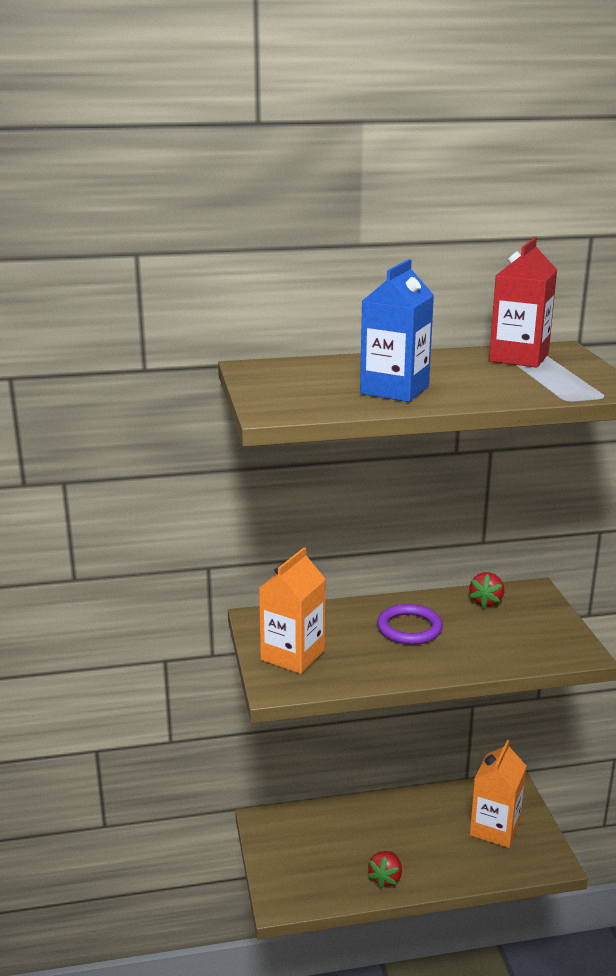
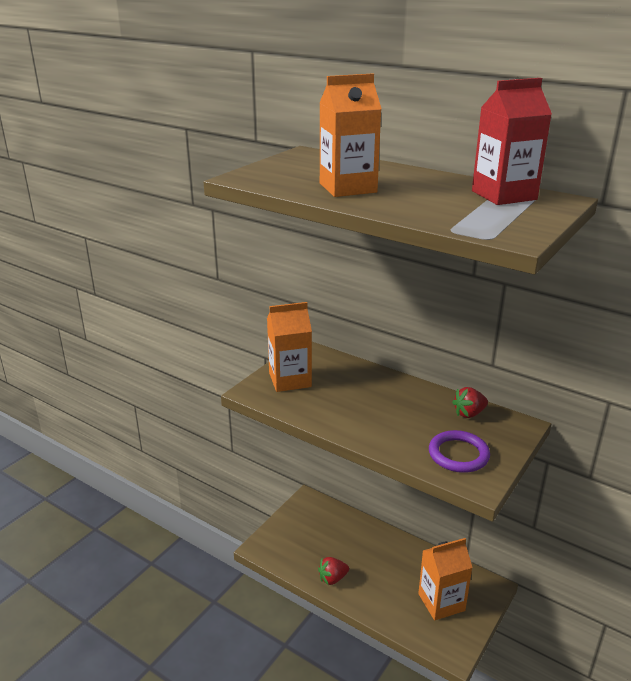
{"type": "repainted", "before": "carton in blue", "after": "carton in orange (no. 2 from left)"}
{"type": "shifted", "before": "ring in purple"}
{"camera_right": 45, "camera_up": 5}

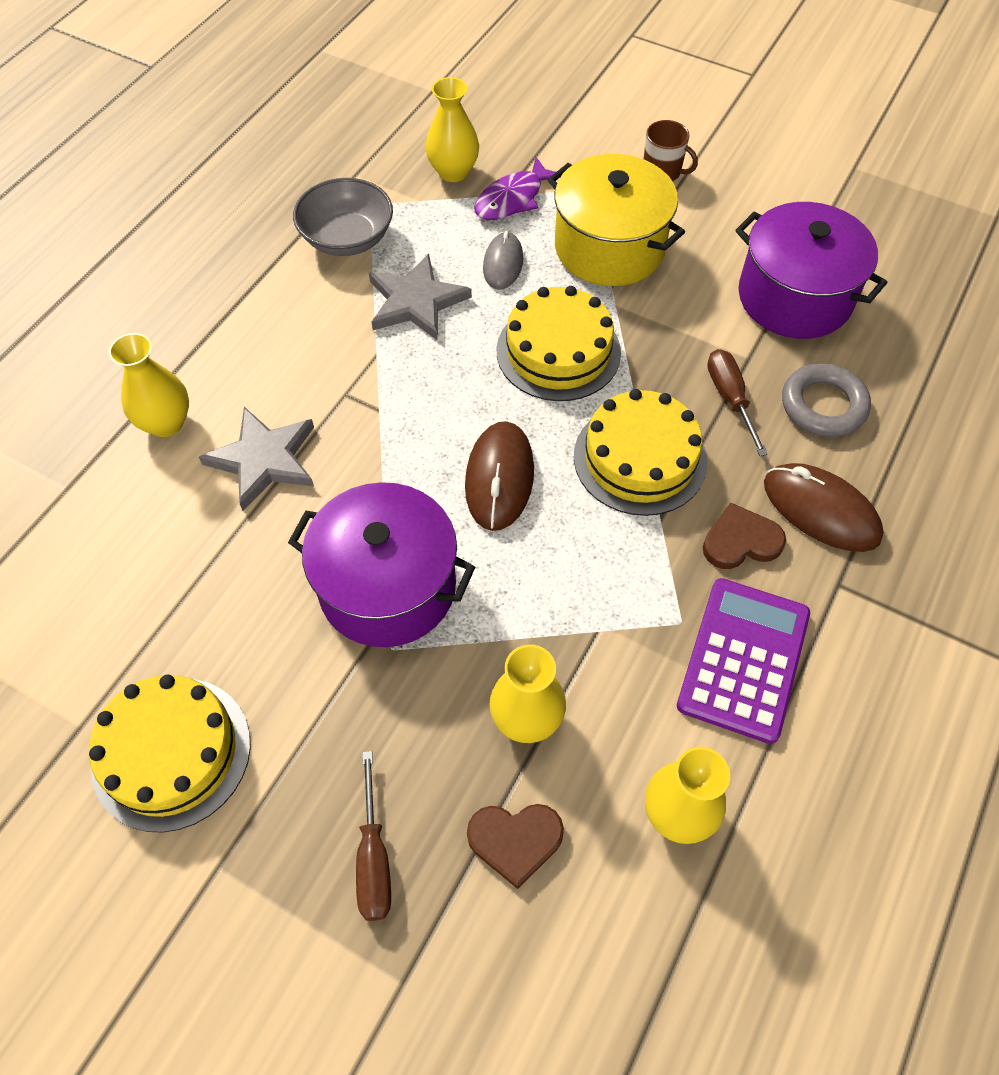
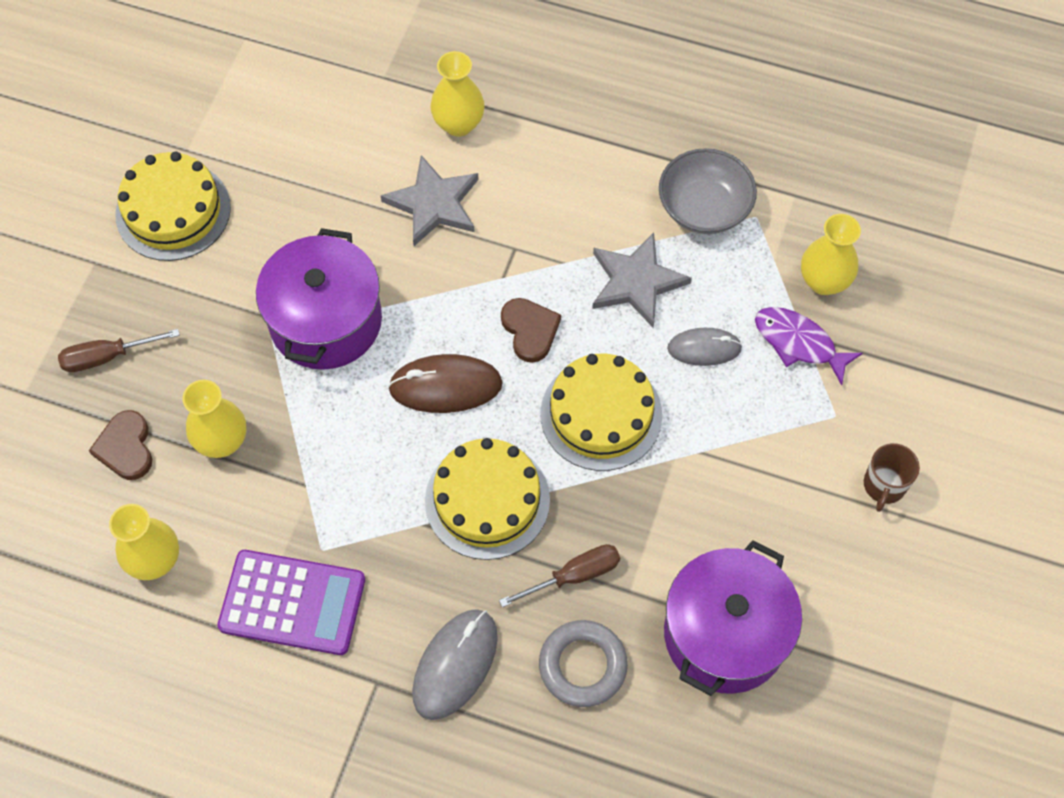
{"type": "gone", "before": "pot in yellow"}
{"type": "repainted", "before": "mouse in brown (no. 2 from left)", "after": "mouse in grey (no. 1 from left)"}
{"type": "shifted", "before": "heart in brown (no. 2 from left)"}
{"camera_right": 80, "camera_up": 5}

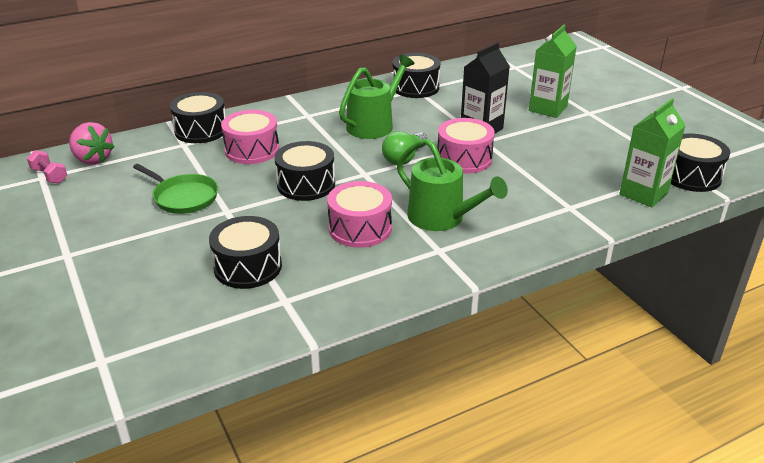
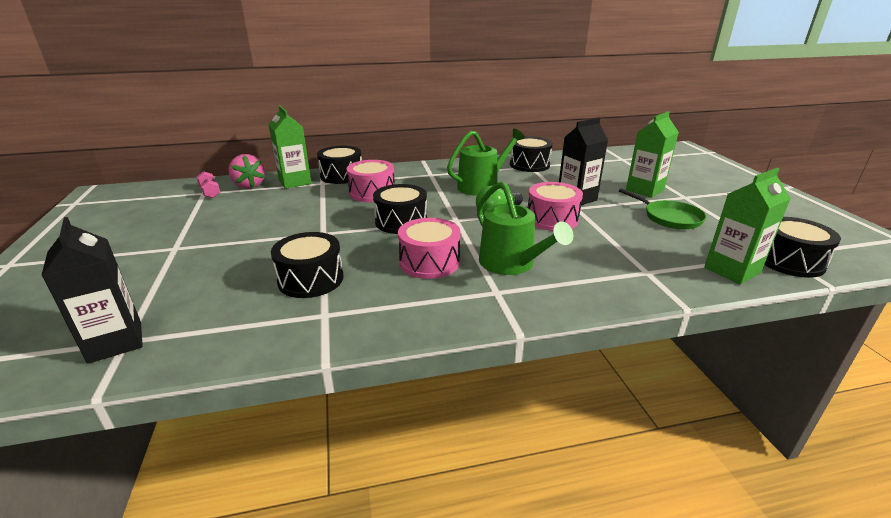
{"type": "shifted", "before": "pan in green"}
{"type": "new", "after": "carton in green (no. 1 from left)"}
{"type": "new", "after": "carton in black (no. 1 from left)"}
{"camera_right": 15, "camera_up": -5}

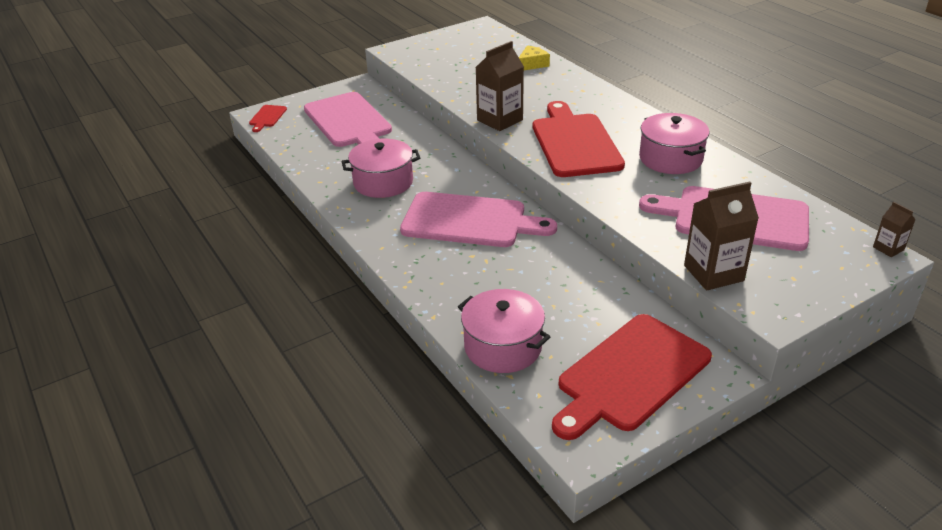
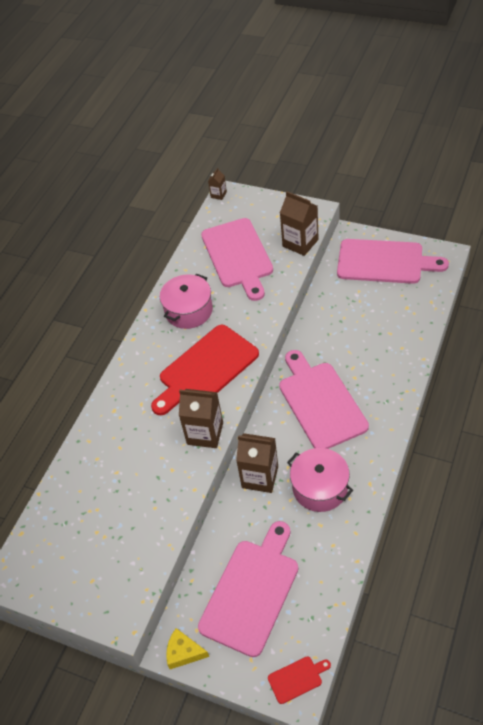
{"type": "shifted", "before": "cheese in yellow"}
{"type": "gone", "before": "pot in pink (no. 2 from left)"}
{"type": "repainted", "before": "cutting board in red (no. 3 from left)", "after": "cutting board in pink (no. 4 from left)"}
{"type": "new", "after": "carton in brown (no. 3 from left)"}
{"camera_right": -120, "camera_up": 15}

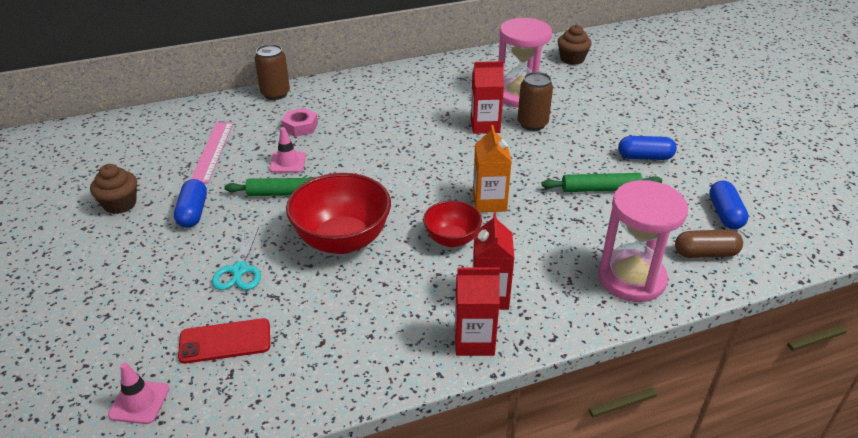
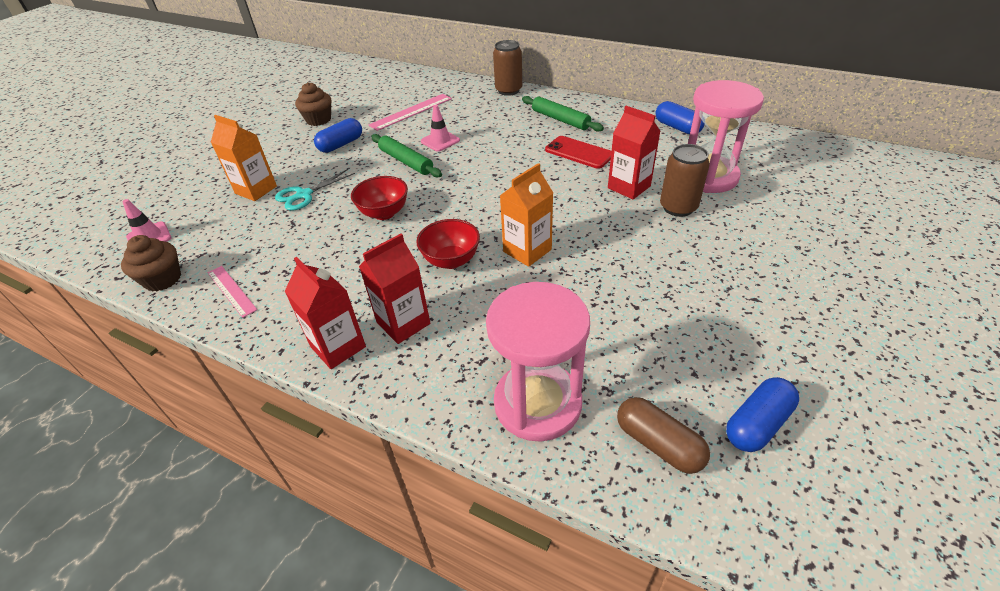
{"type": "shifted", "before": "cupcake in brown (no. 2 from left in the first image)", "after": "cupcake in brown (no. 1 from left)"}
{"type": "gone", "before": "nut in pink"}
{"type": "shifted", "before": "capsule in blue (no. 2 from left)"}
{"type": "scaled", "before": "bowl in red (no. 1 from left)", "scale": 0.57}
{"type": "shifted", "before": "rolling pin in green (no. 2 from left)"}
{"type": "shifted", "before": "phone in red"}
{"type": "new", "after": "carton in orange (no. 1 from left)"}
{"type": "new", "after": "ruler in pink (no. 1 from left)"}
{"camera_right": 50, "camera_up": 5}

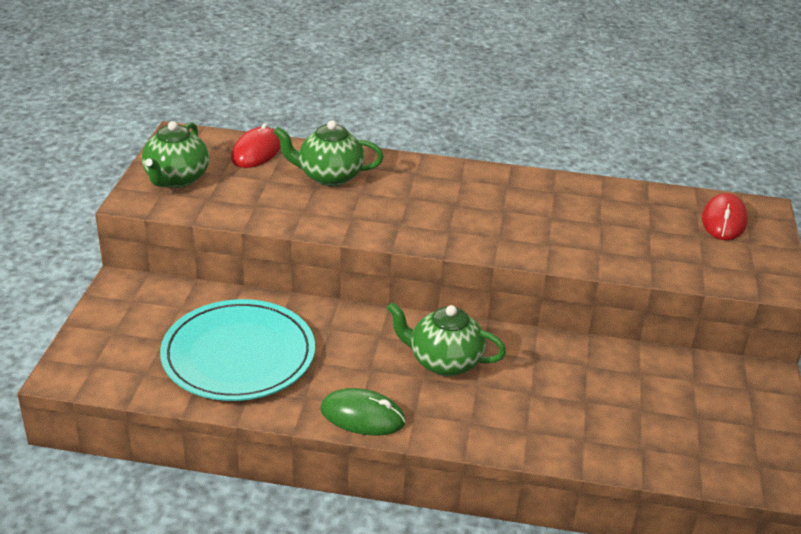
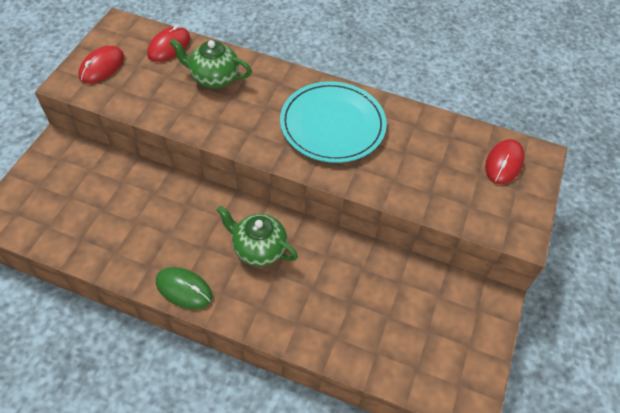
{"type": "swapped", "before": "teapot in green (no. 1 from left)", "after": "mouse in red (no. 1 from left)"}
{"type": "shifted", "before": "plate in turquoise"}
{"camera_right": 10, "camera_up": 20}

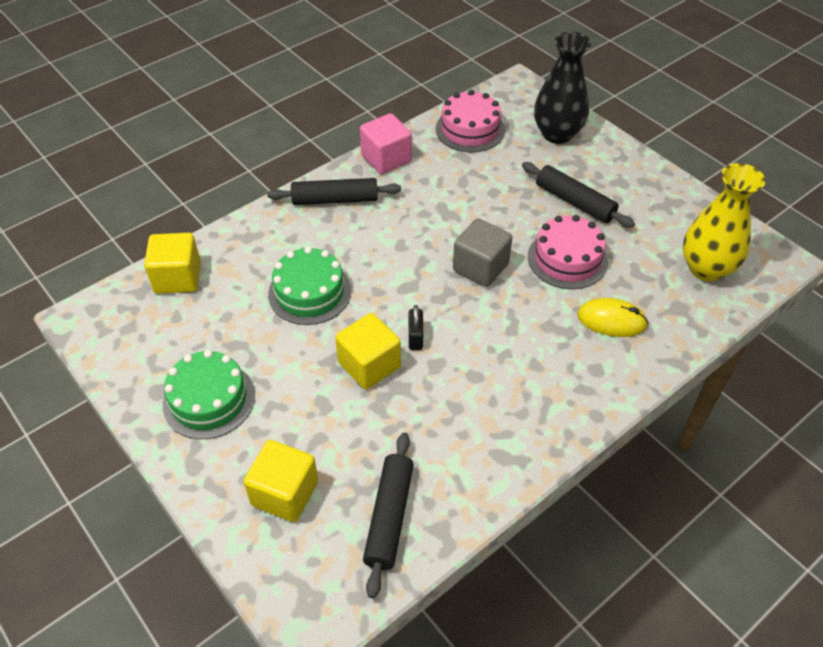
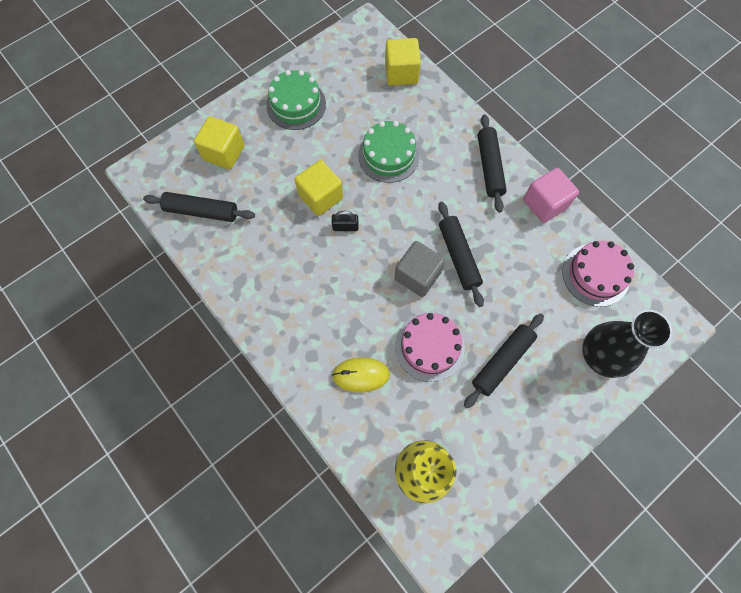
{"type": "rotated", "before": "mouse in yellow", "turn": 75}
{"type": "new", "after": "rolling pin in black (no. 2 from left)"}
{"camera_right": 90, "camera_up": 20}

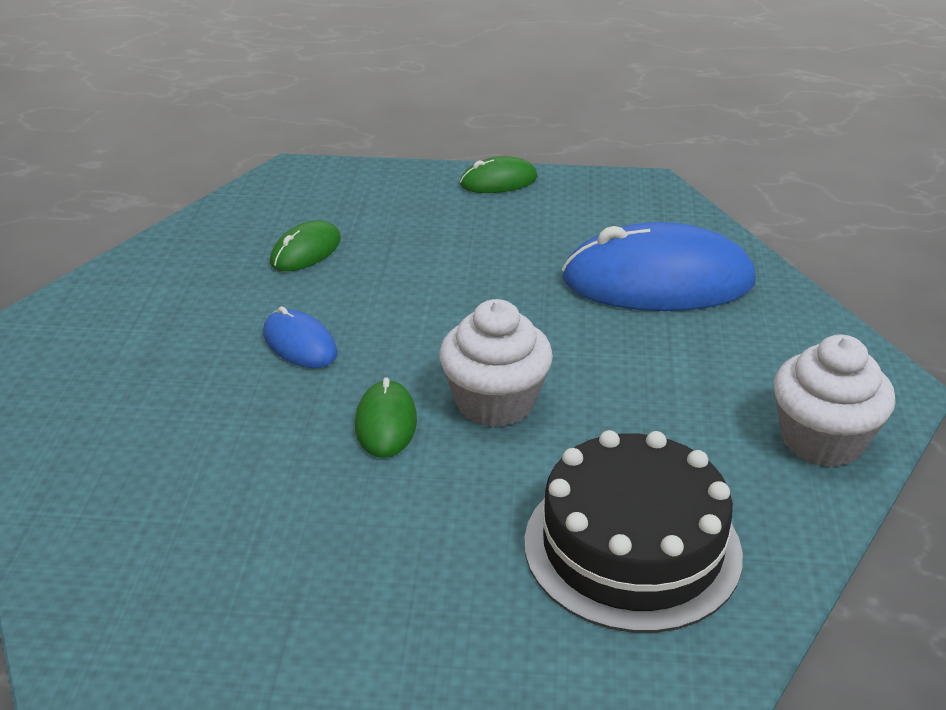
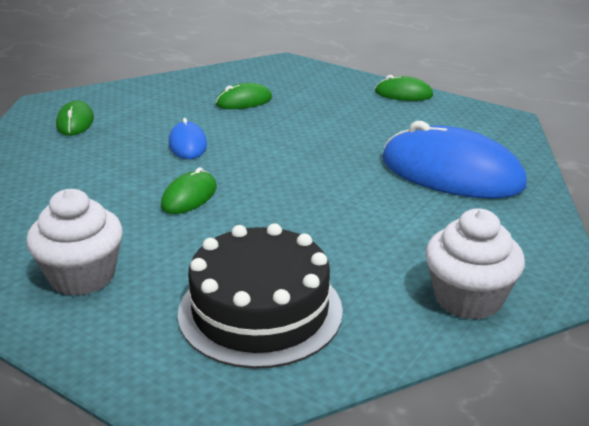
{"type": "shifted", "before": "cupcake in white (no. 1 from left)"}
{"type": "new", "after": "mouse in green (no. 1 from left)"}
{"camera_right": 30, "camera_up": -5}

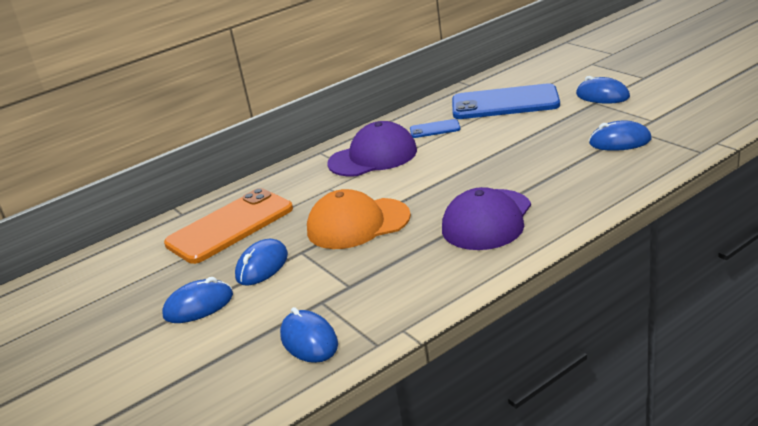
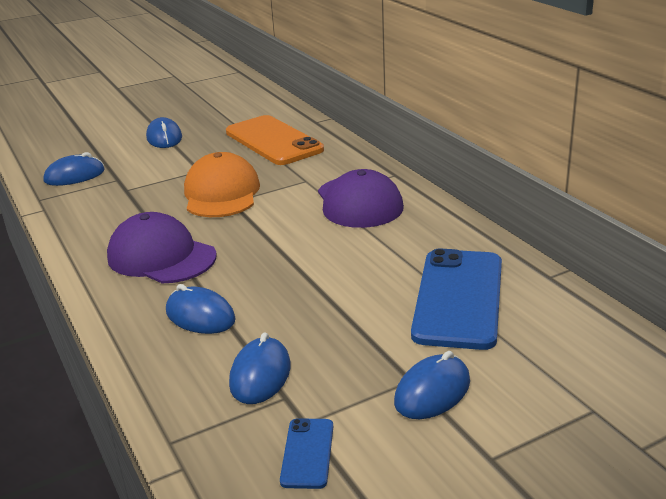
{"type": "shifted", "before": "phone in blue (no. 1 from left)"}
{"type": "shifted", "before": "mouse in blue (no. 2 from left in the first image)", "after": "mouse in blue (no. 3 from left)"}
{"camera_right": 95, "camera_up": 0}

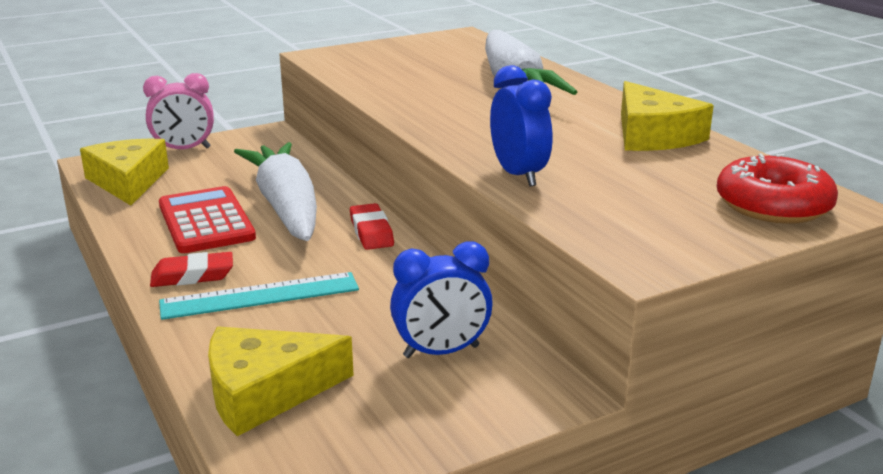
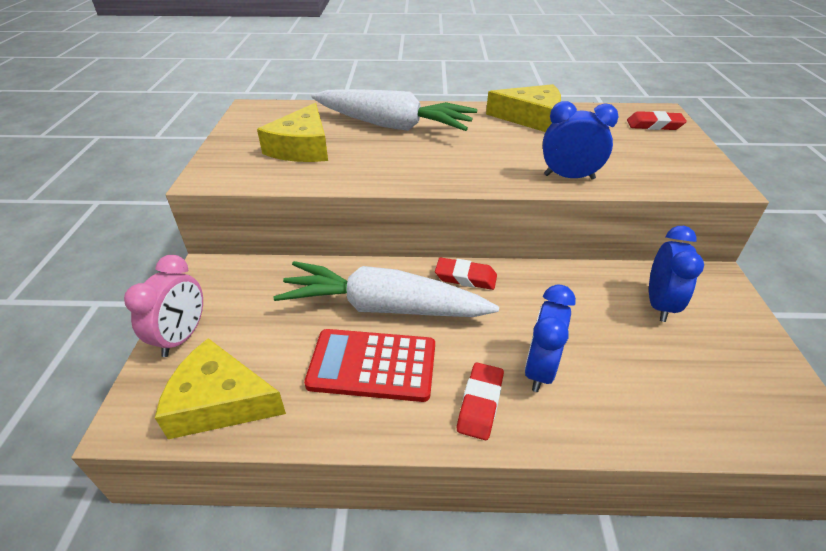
{"type": "swapped", "before": "donut in red", "after": "eraser in red (no. 3 from left)"}
{"type": "swapped", "before": "ruler in turquoise", "after": "clock in blue (no. 1 from left)"}
{"type": "shifted", "before": "cheese in yellow (no. 2 from left)"}
{"camera_right": -60, "camera_up": 15}

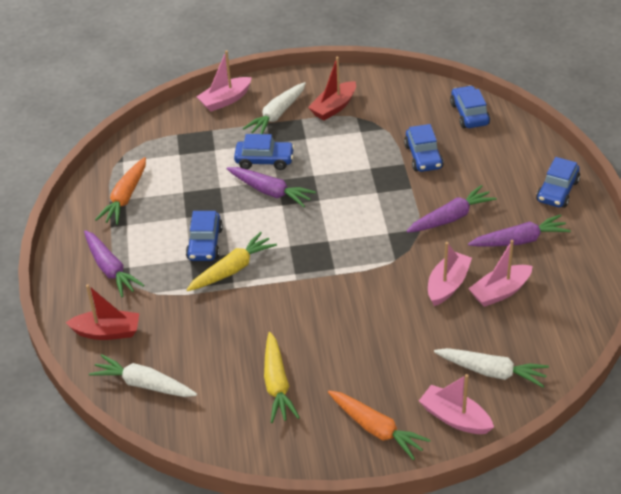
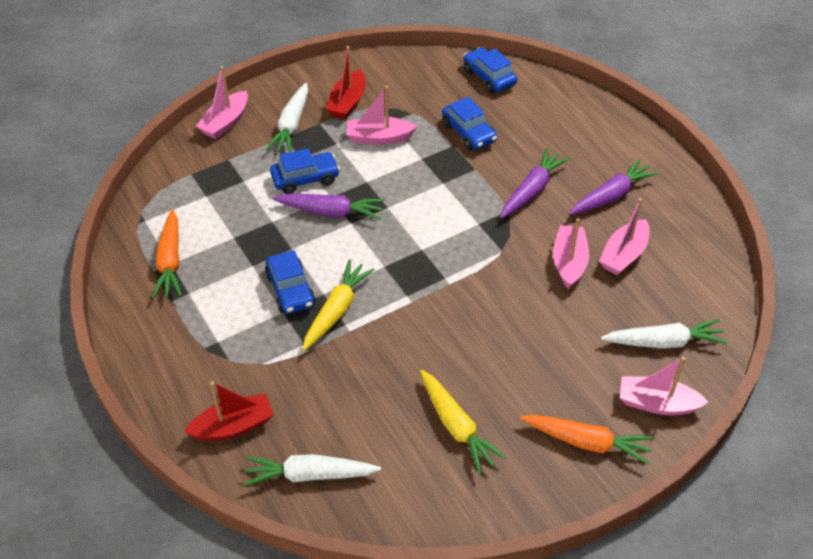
{"type": "gone", "before": "car in blue (no. 5 from left)"}
{"type": "gone", "before": "carrot in purple (no. 1 from left)"}
{"type": "new", "after": "boat in pink (no. 2 from left)"}
{"camera_right": -25, "camera_up": 5}

